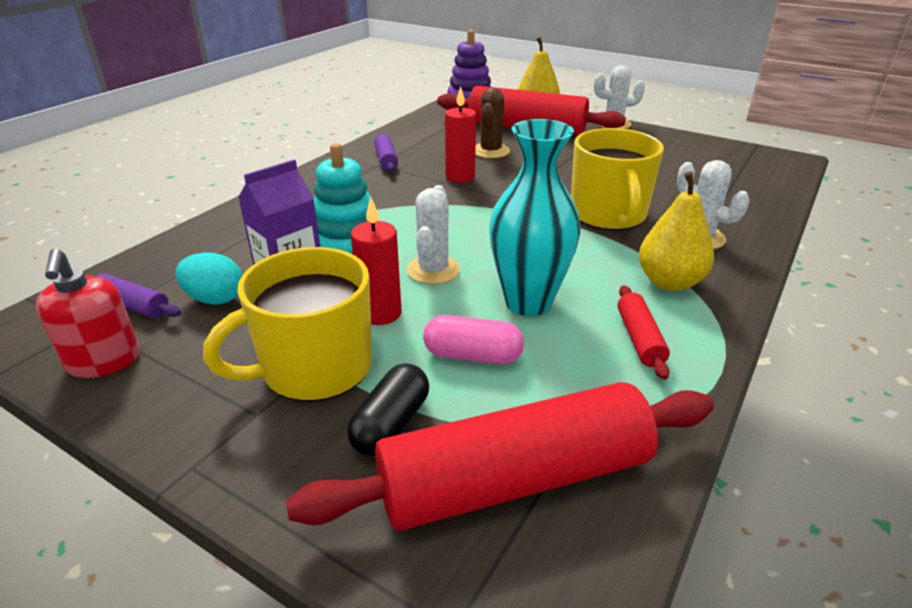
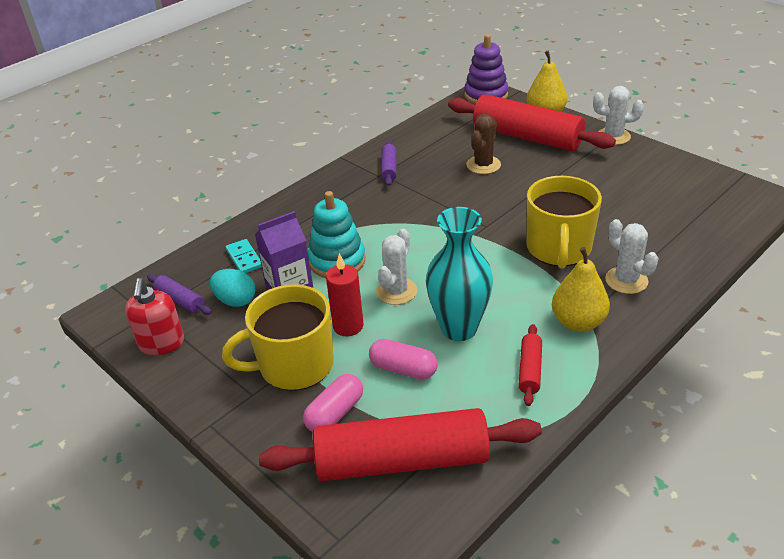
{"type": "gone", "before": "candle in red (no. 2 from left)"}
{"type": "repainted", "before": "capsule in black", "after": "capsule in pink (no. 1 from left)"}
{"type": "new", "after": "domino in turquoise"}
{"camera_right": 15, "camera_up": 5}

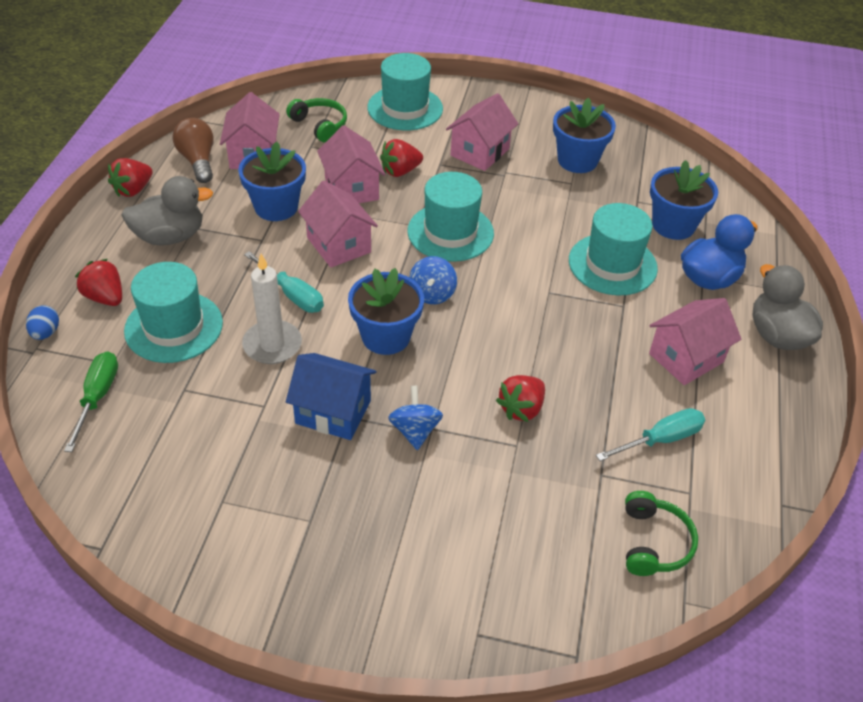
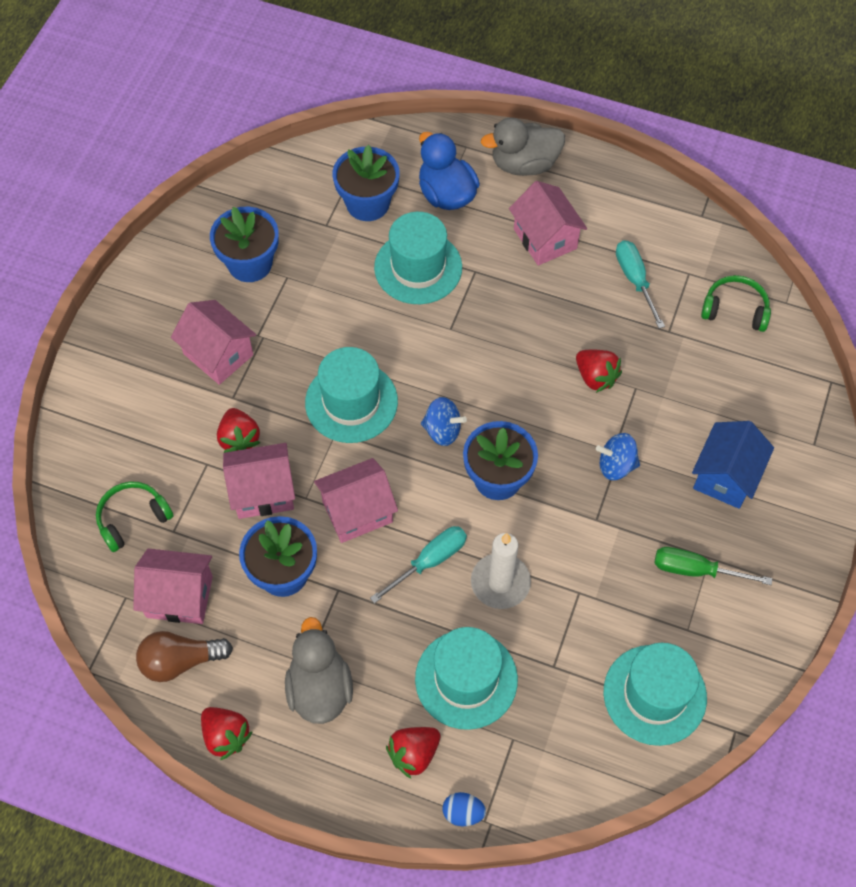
{"type": "shifted", "before": "hat in turquoise (no. 2 from left in the first image)", "after": "hat in turquoise (no. 4 from left)"}
{"type": "shifted", "before": "screwdriver in green"}
{"type": "shifted", "before": "house in blue"}
{"camera_right": -80, "camera_up": 15}

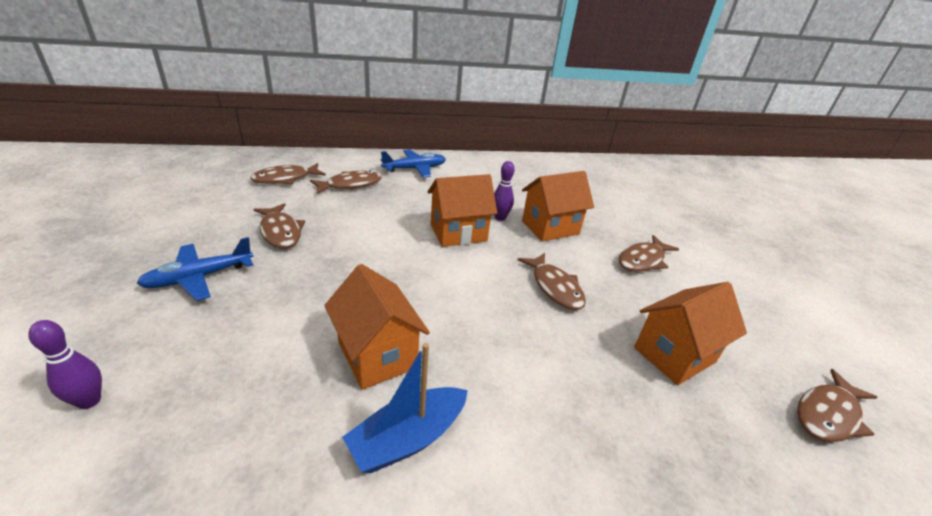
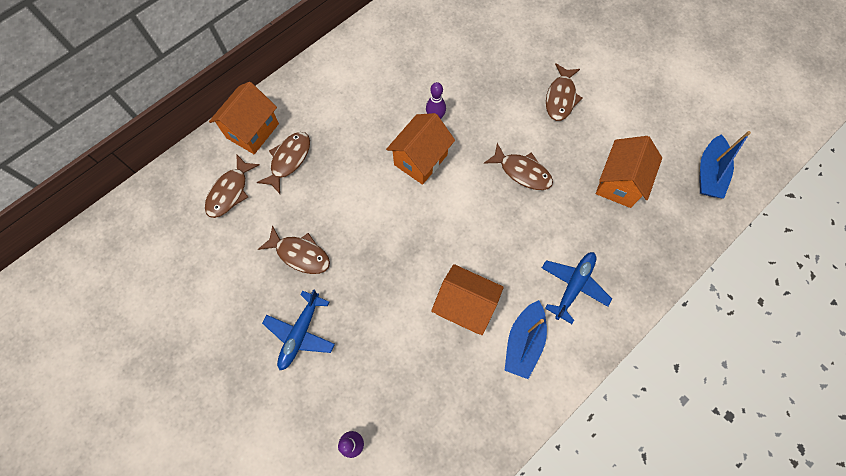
{"type": "shifted", "before": "plane in blue (no. 2 from left)"}
{"type": "shifted", "before": "house in orange (no. 3 from left in the first image)", "after": "house in orange (no. 1 from left)"}
{"type": "swapped", "before": "fish in brown (no. 6 from left)", "after": "boat in blue (no. 2 from left)"}
{"camera_right": -30, "camera_up": 35}

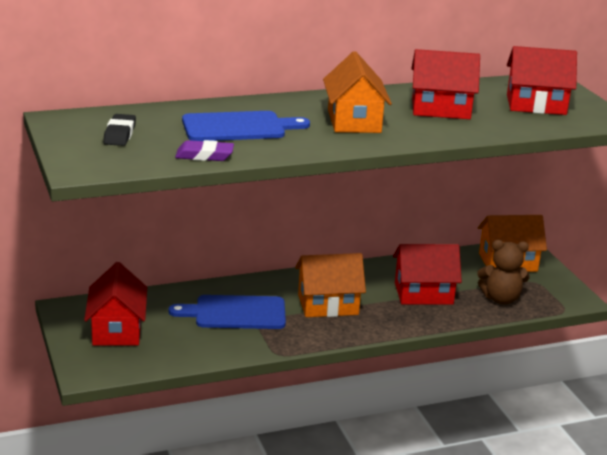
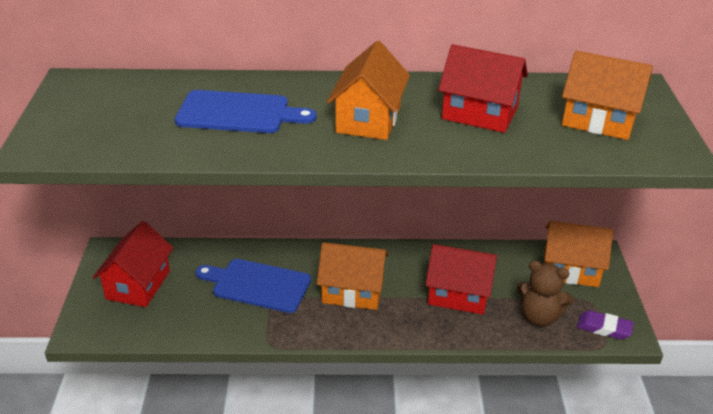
{"type": "repainted", "before": "house in red (no. 4 from left)", "after": "house in orange (no. 4 from left)"}
{"type": "gone", "before": "eraser in black"}
{"type": "shifted", "before": "eraser in purple"}
{"camera_right": 20, "camera_up": 10}

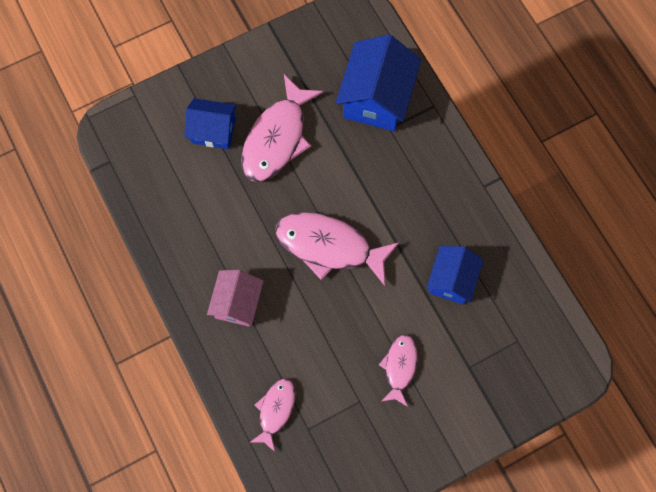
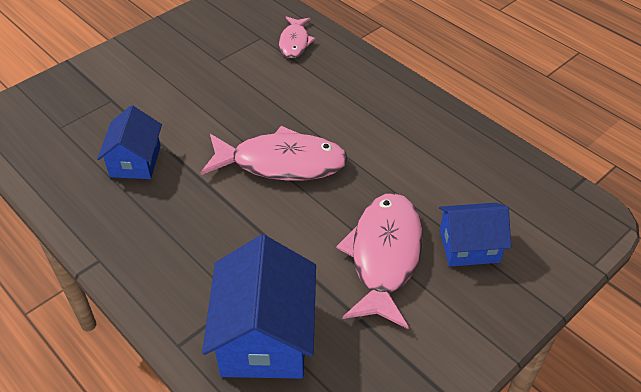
{"type": "gone", "before": "house in pink"}
{"type": "gone", "before": "fish in pink (no. 4 from left)"}
{"camera_right": 165, "camera_up": -25}

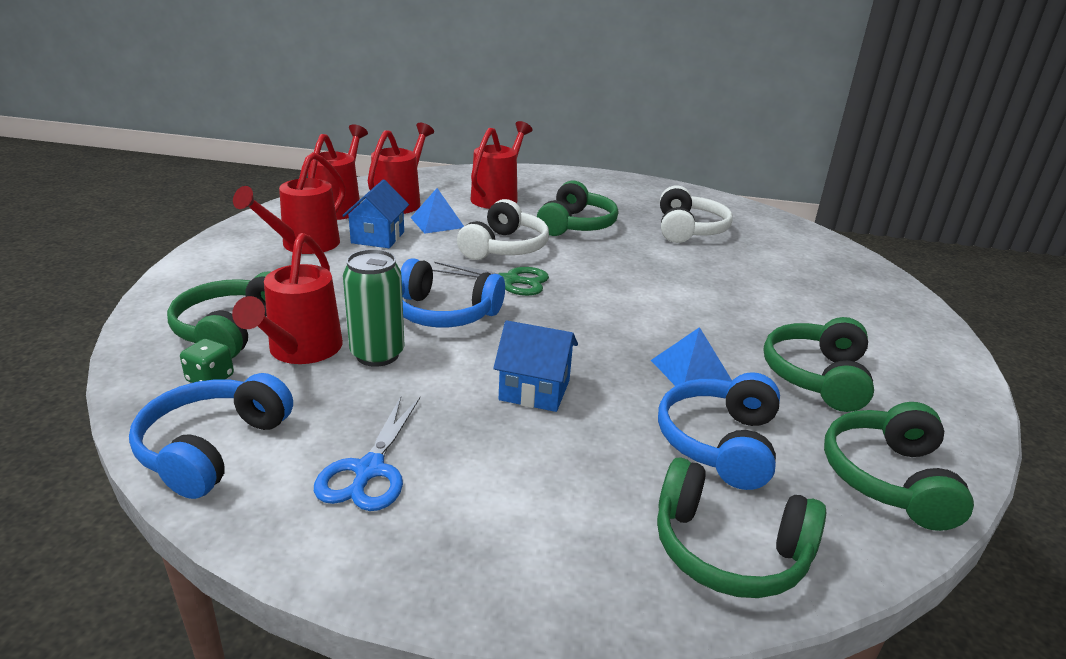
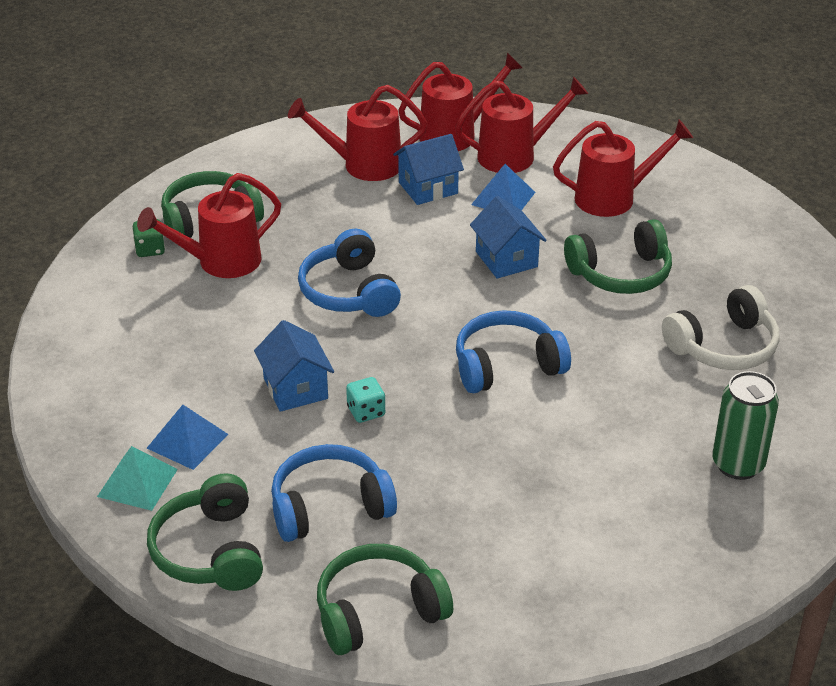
{"type": "swapped", "before": "headphones in white (no. 1 from left)", "after": "house in blue (no. 3 from left)"}
{"type": "shifted", "before": "can in green"}
{"type": "gone", "before": "scissors in green"}
{"type": "gone", "before": "headphones in green (no. 4 from left)"}
{"type": "shifted", "before": "pyramid in blue (no. 2 from left in the first image)", "after": "pyramid in blue (no. 1 from left)"}
{"type": "shifted", "before": "headphones in blue (no. 1 from left in the first image)", "after": "headphones in blue (no. 3 from left)"}
{"type": "gone", "before": "scissors in blue"}
{"type": "new", "after": "dice in turquoise"}
{"type": "new", "after": "pyramid in turquoise"}
{"camera_right": 55, "camera_up": 10}

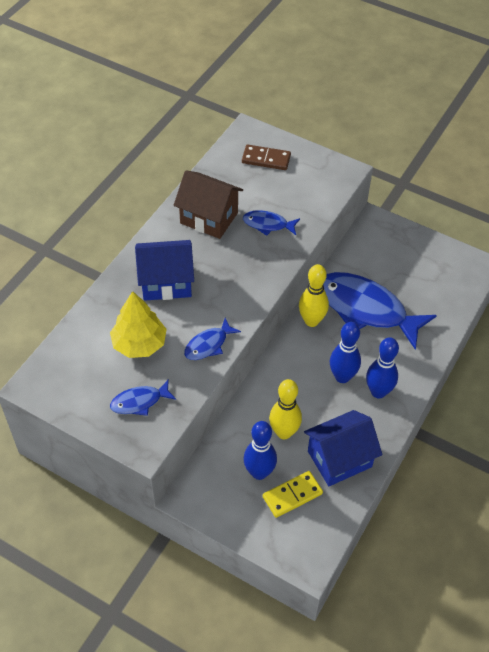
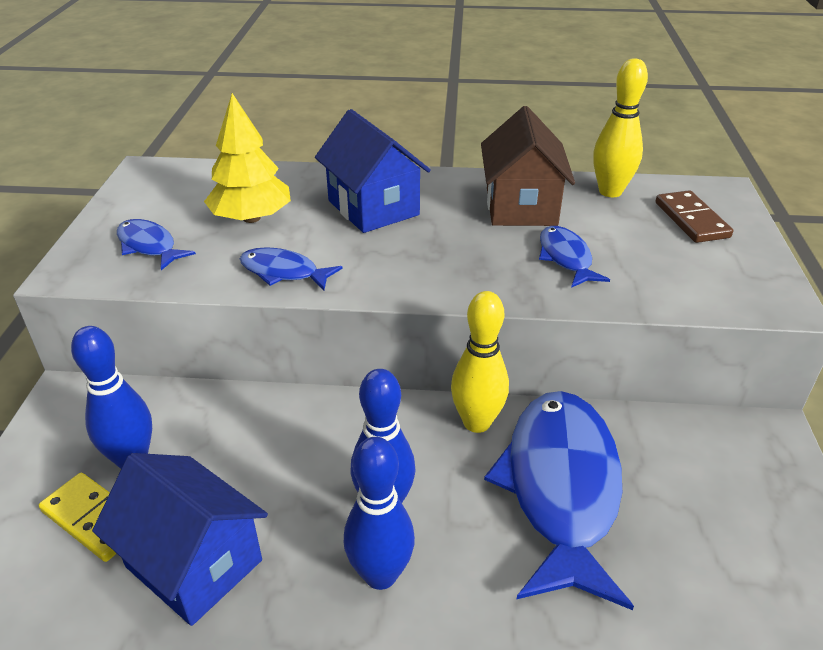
{"type": "shifted", "before": "bowling pin in yellow (no. 1 from left in the first image)", "after": "bowling pin in yellow (no. 2 from left)"}
{"camera_right": 65, "camera_up": -15}

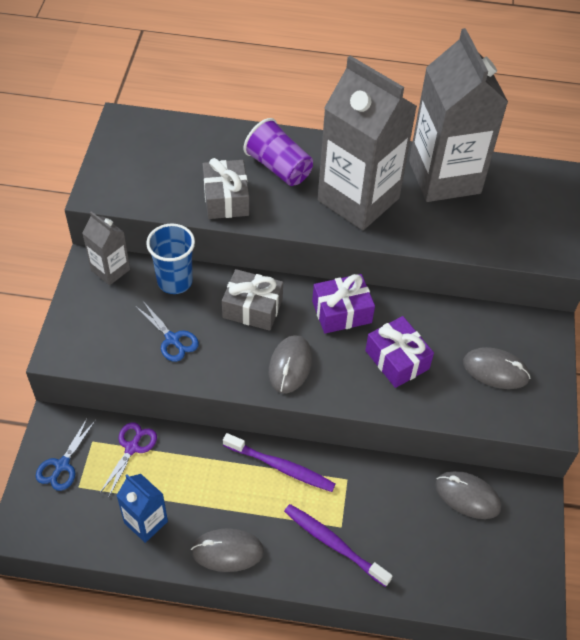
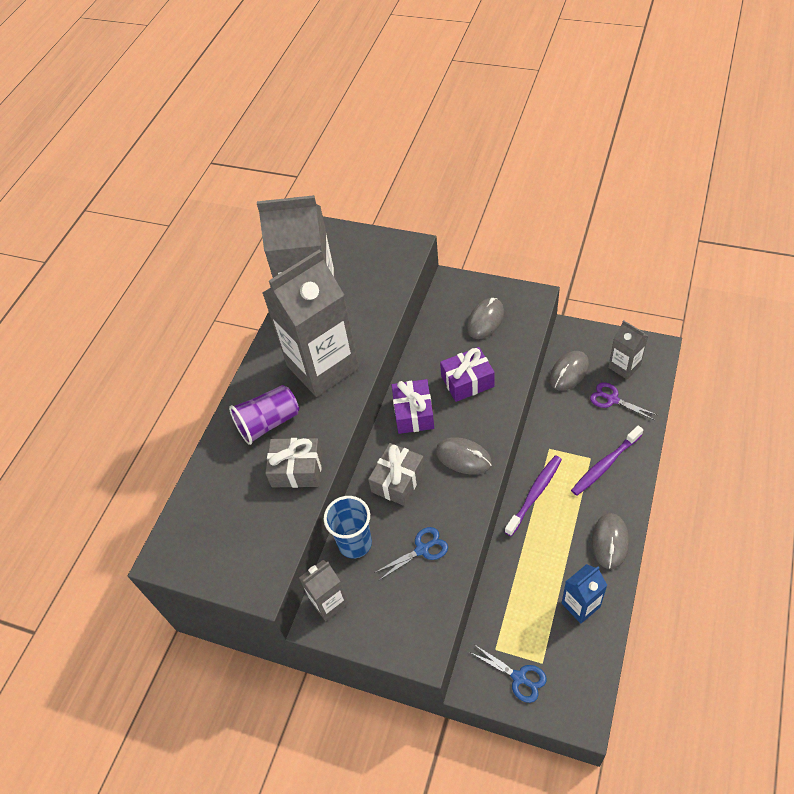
{"type": "shifted", "before": "scissors in purple"}
{"type": "new", "after": "carton in grey (no. 4 from left)"}
{"camera_right": -70, "camera_up": 0}

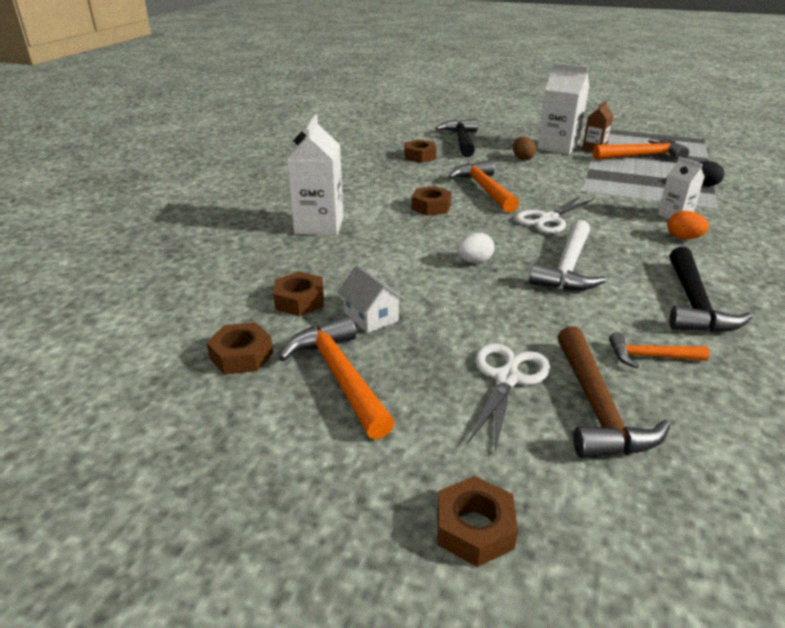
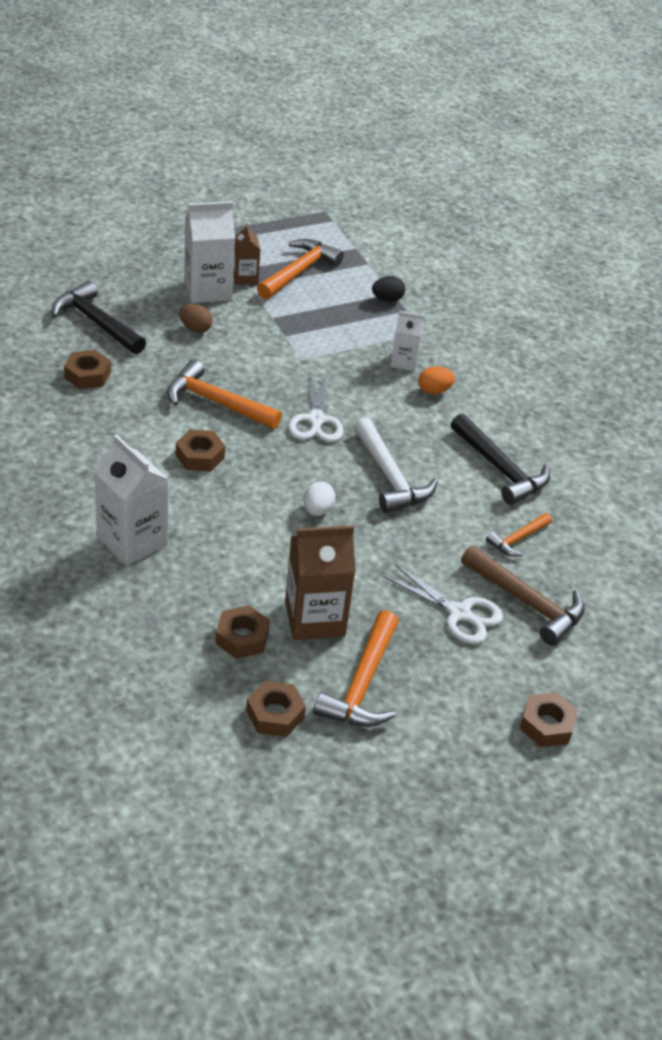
{"type": "swapped", "before": "house in white", "after": "carton in brown (no. 2 from left)"}
{"type": "rotated", "before": "hammer in orange (no. 1 from left in the first image)", "turn": -90}
{"type": "rotated", "before": "scissors in white (no. 1 from left in the first image)", "turn": 150}
{"camera_right": -50, "camera_up": 10}

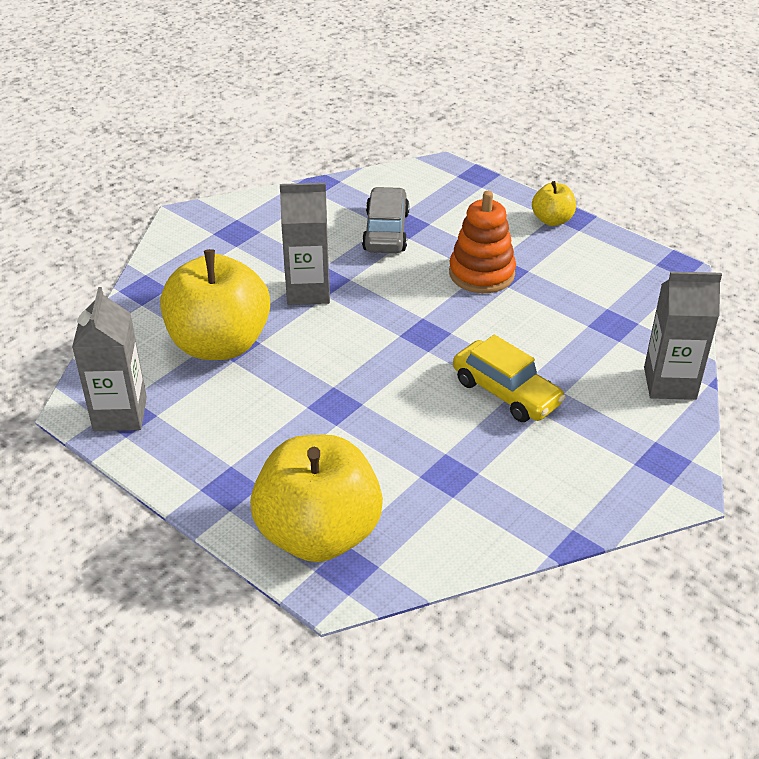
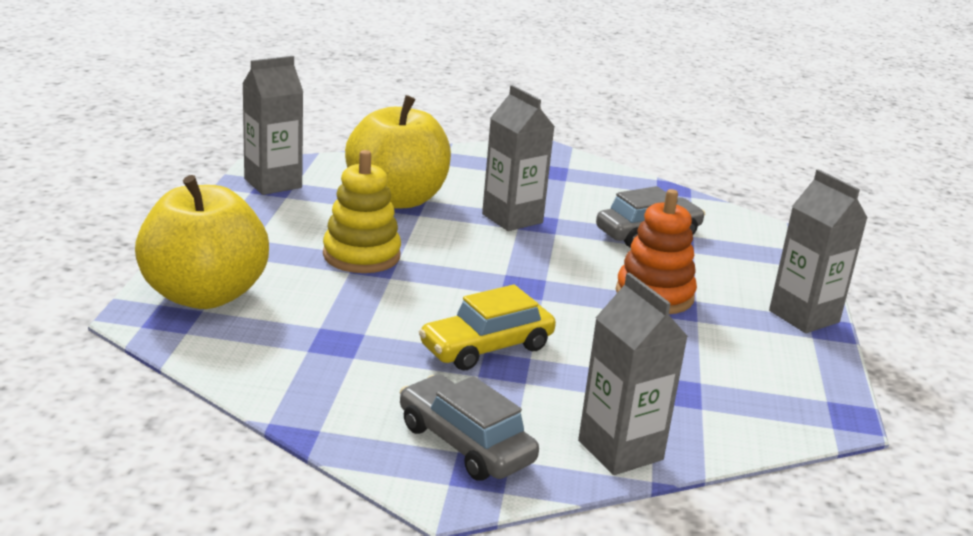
{"type": "swapped", "before": "apple in yellow (no. 3 from left)", "after": "carton in grey (no. 4 from left)"}
{"type": "rotated", "before": "car in yellow", "turn": 45}
{"type": "new", "after": "stacking toy in yellow"}
{"type": "new", "after": "car in grey (no. 1 from left)"}
{"camera_right": 55, "camera_up": -15}

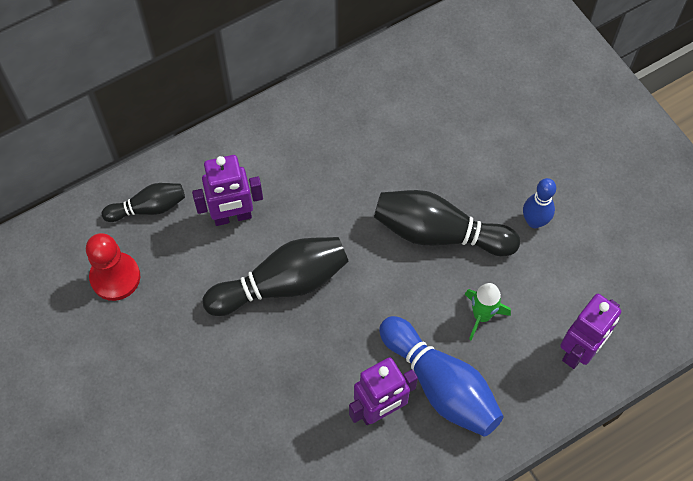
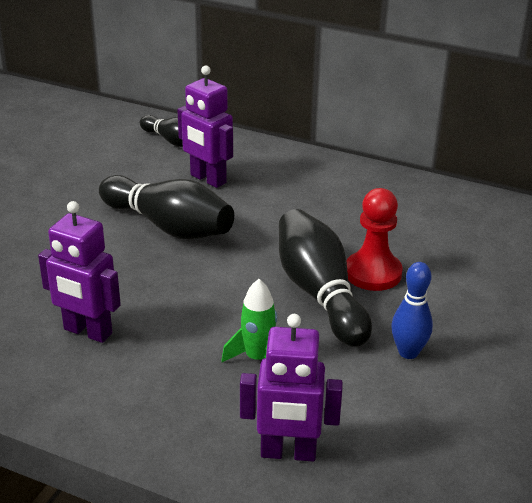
{"type": "shifted", "before": "pawn in red"}
{"type": "gone", "before": "bowling pin in blue (no. 1 from left)"}
{"camera_right": 55, "camera_up": -30}

